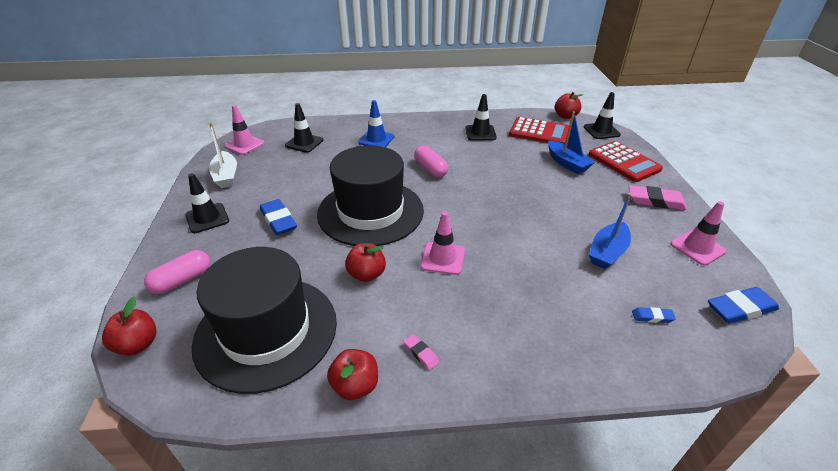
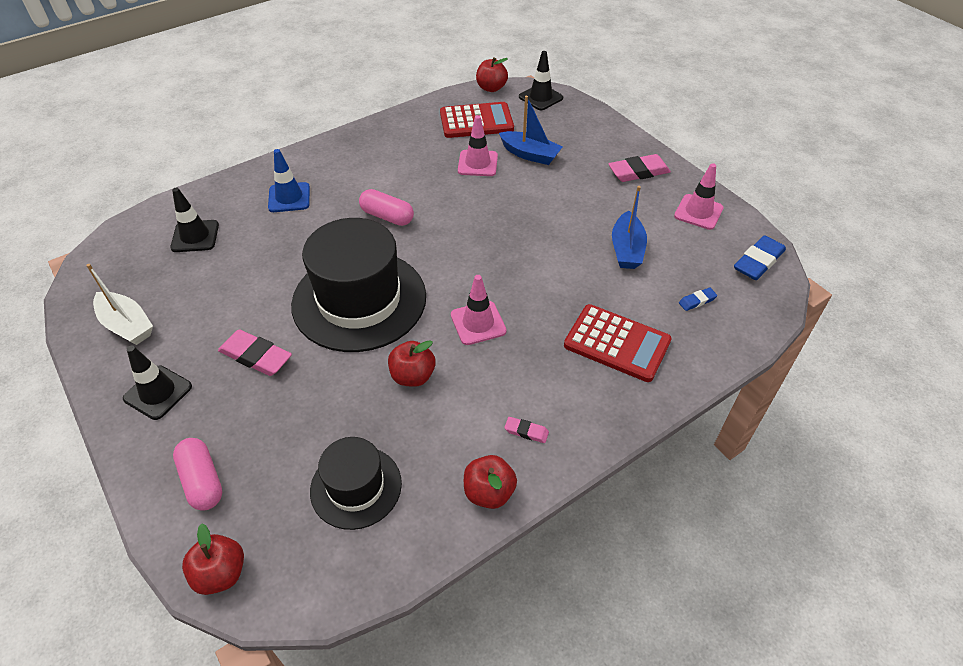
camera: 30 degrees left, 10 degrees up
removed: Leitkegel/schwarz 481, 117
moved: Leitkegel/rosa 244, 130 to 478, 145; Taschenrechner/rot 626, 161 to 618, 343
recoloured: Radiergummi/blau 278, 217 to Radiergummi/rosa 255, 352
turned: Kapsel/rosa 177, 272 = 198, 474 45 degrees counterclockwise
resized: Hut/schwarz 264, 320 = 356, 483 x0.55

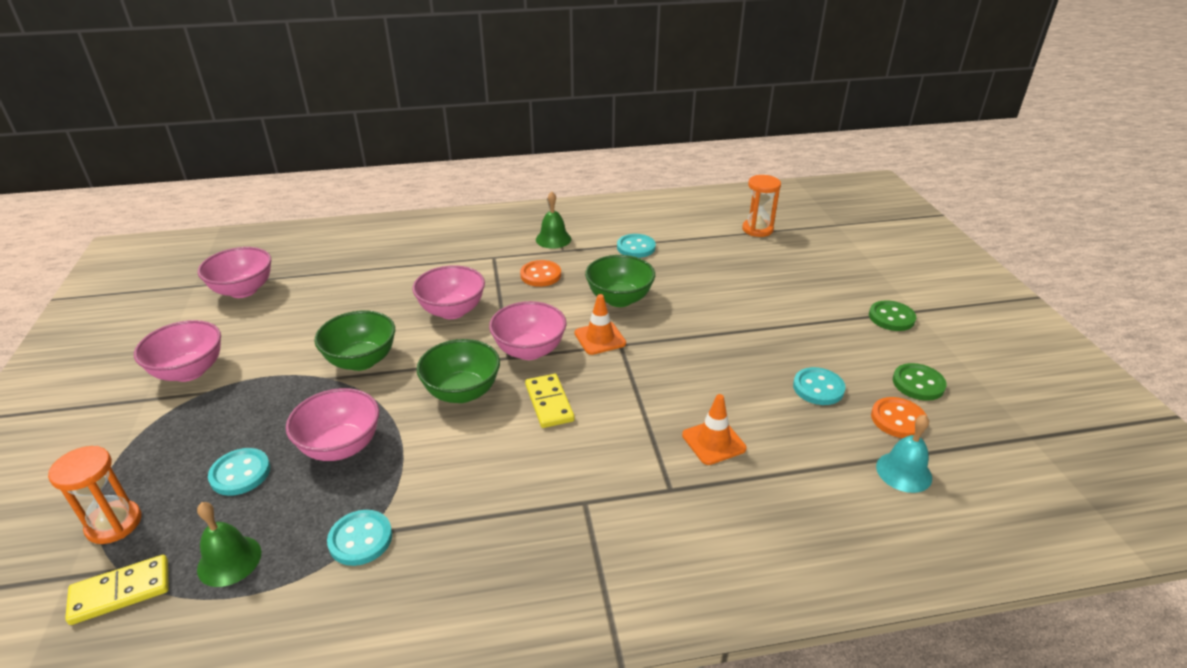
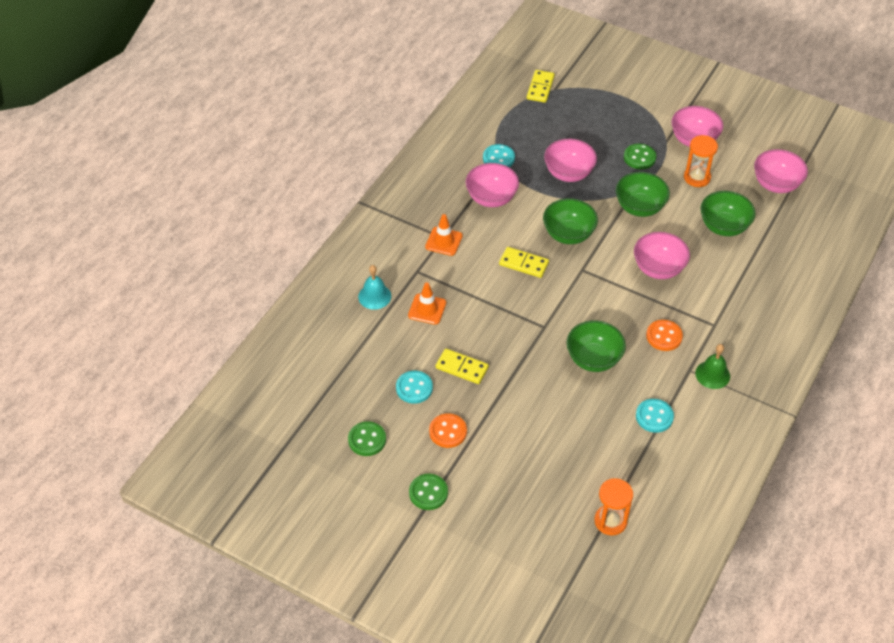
camera: 130 degrees right, 15 degrees up
removed: Knopf/türkis 239, 472; Glocke/grün 229, 544
added: Knopf/grün 640, 156; Schüssel/grün 728, 213; Dominostein/gelb 462, 366
moved: Leitkegel/orange 600, 324 to 444, 235; Schüssel/rosa 527, 330 to 492, 185; Knopf/orange 899, 417 to 448, 430; Glocke/türkis 904, 454 to 374, 287; Sanduhr/orange 94, 495 to 701, 161

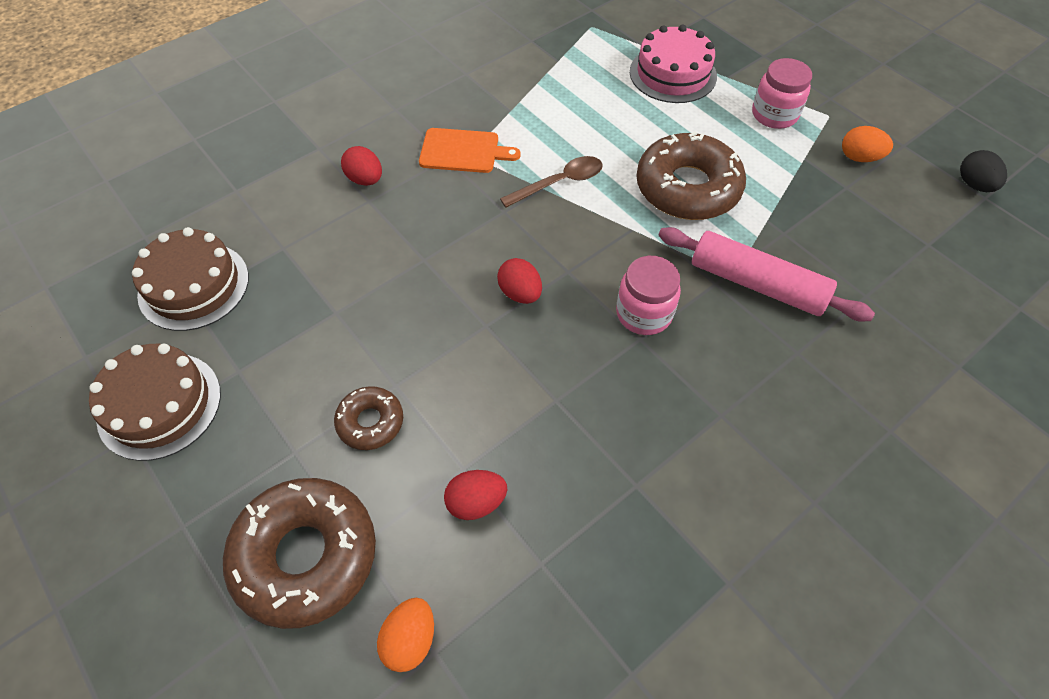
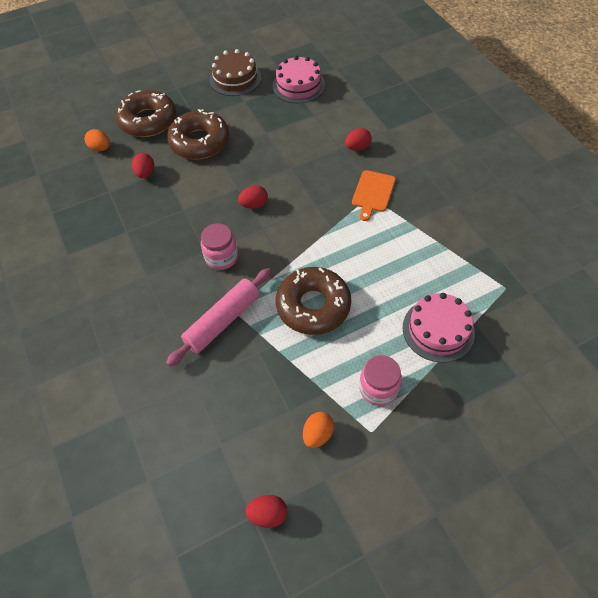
camera: 105 degrees right, 0 degrees up
removed: Löffel/braun 551, 182
recoloured: Ei/schwarz 983, 171 to Ei/rot 266, 511; Kuchen/braun 190, 279 to Kuchen/rosa 299, 79
resized: Donut/braun 368, 418 = 198, 134 x1.94

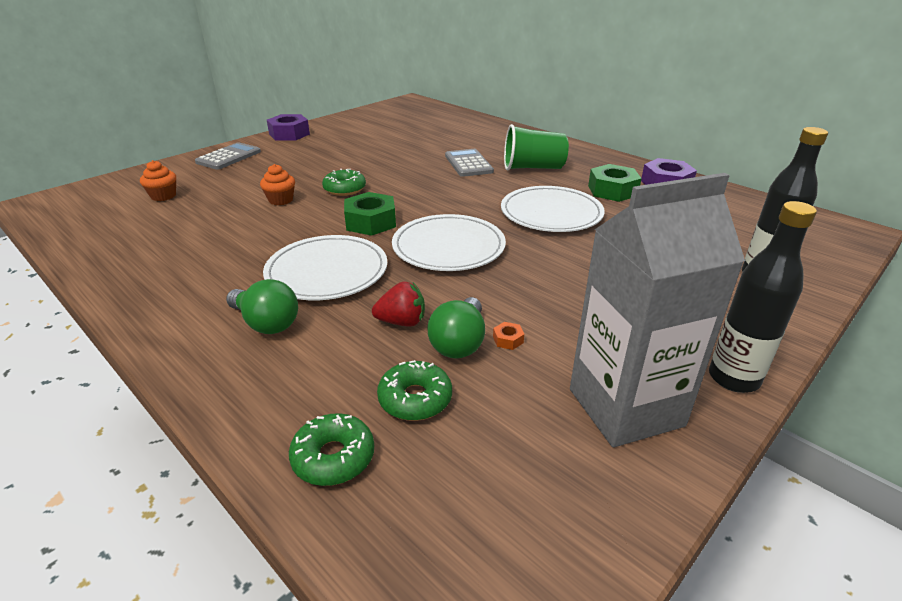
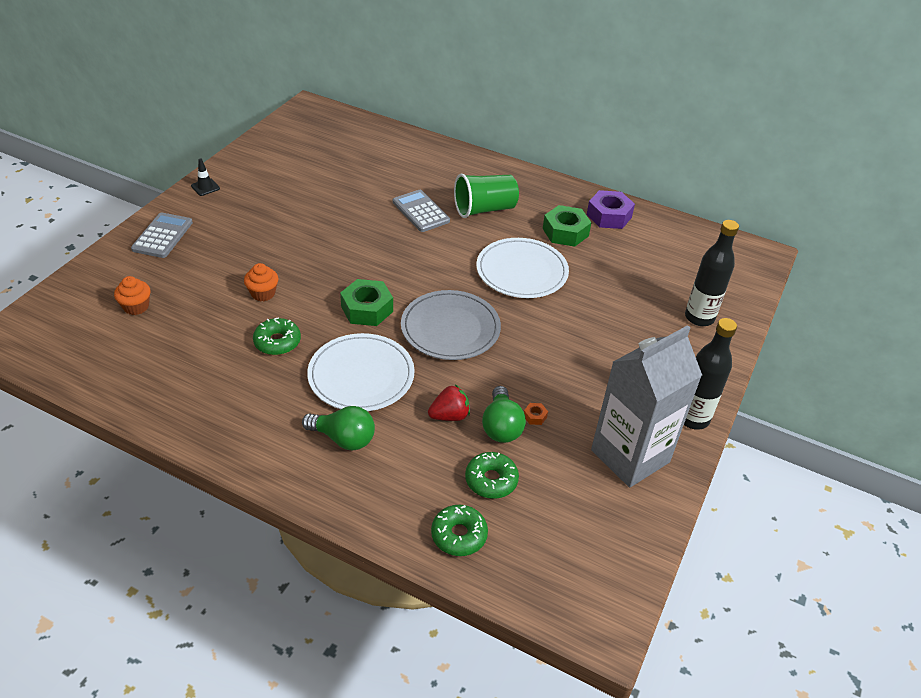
camera: 20 degrees left, 10 degrees up
moved: Donut/grün 344, 182 to 277, 336
replaced: Sechskantmutter/lila 288, 127 to Leitkegel/schwarz 205, 177
recoloured: Teller/weiß 449, 242 to Teller/grau 451, 325

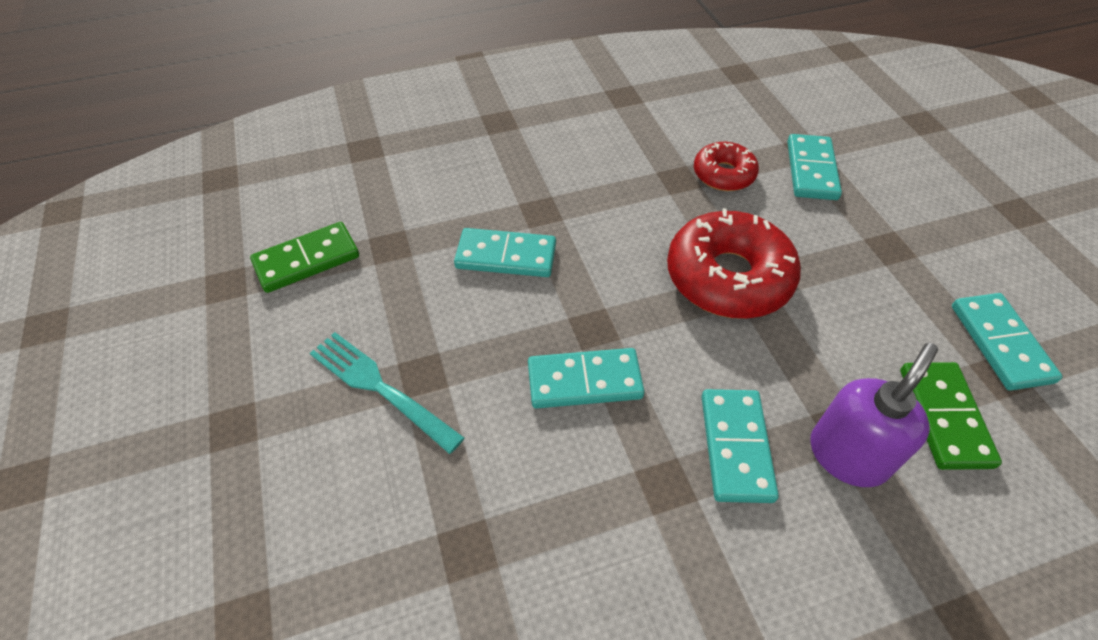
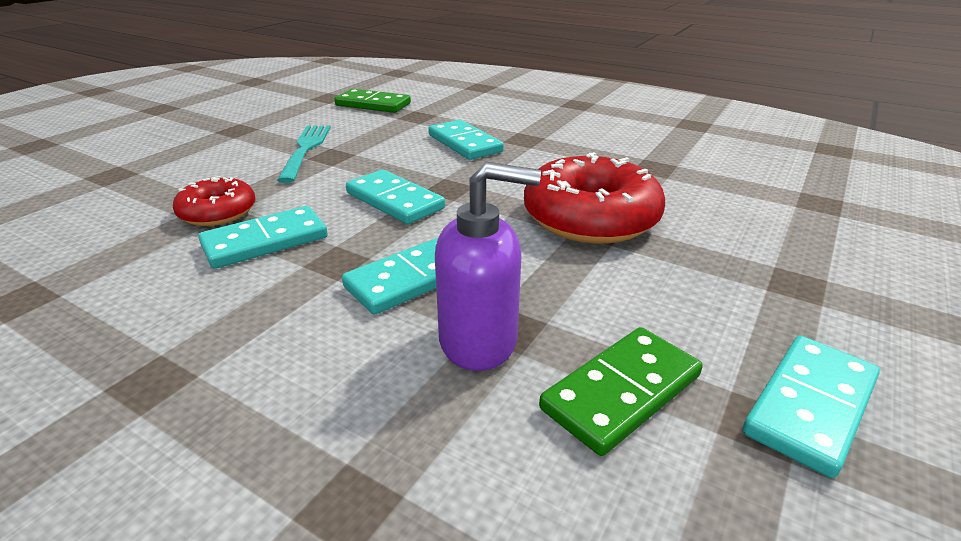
camera: 50 degrees right, 20 degrees down
moved: Dominostein/türkis 814, 167 to 263, 237; Donut/rot 726, 166 to 214, 201

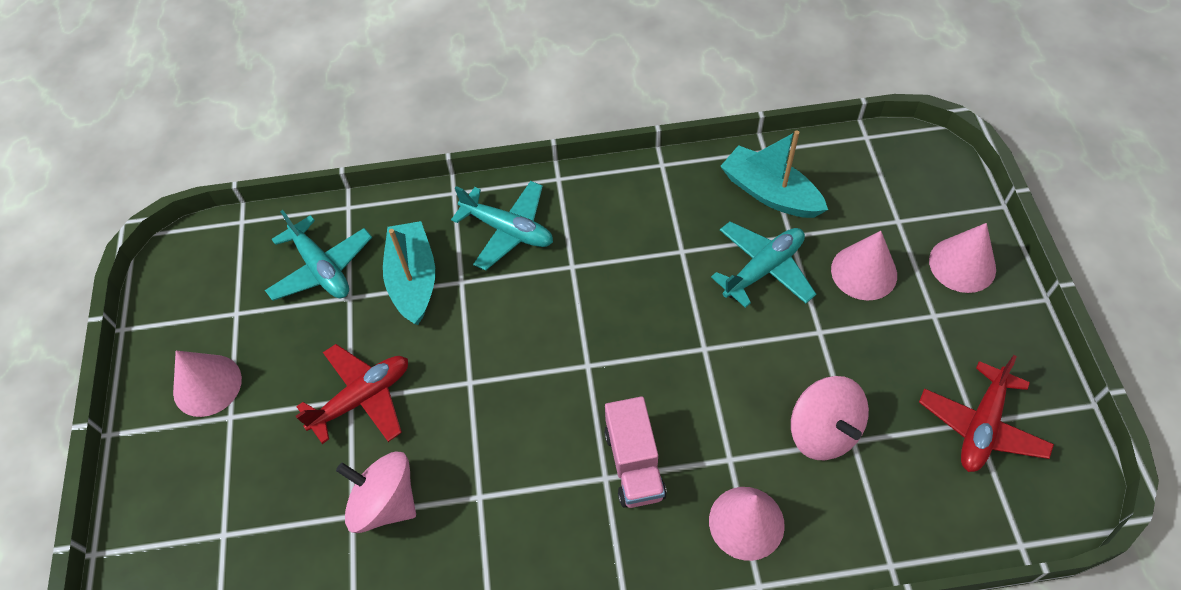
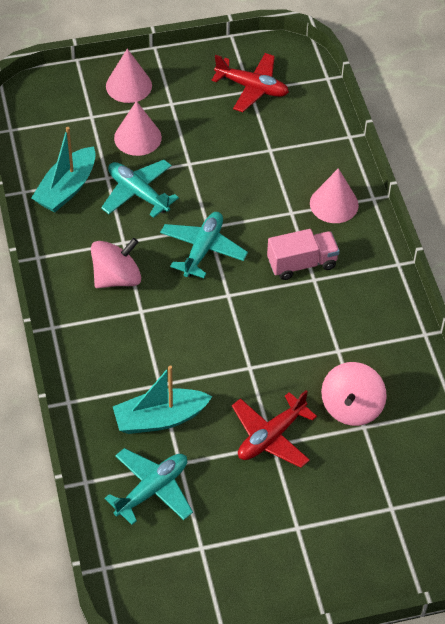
camera: 100 degrees left, 5 degrees down
removed: Kegel/rosa 207, 383
moved: Flugzeug/türkis 502, 226 to 204, 245; Kreisel/rosa 830, 418 to 116, 263
turned: Flugzeug/rot 352, 394 = 274, 429 90 degrees counterclockwise

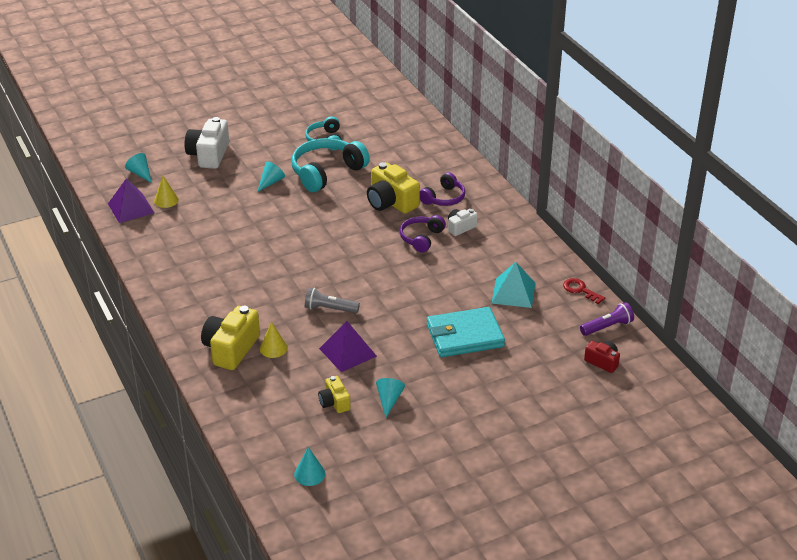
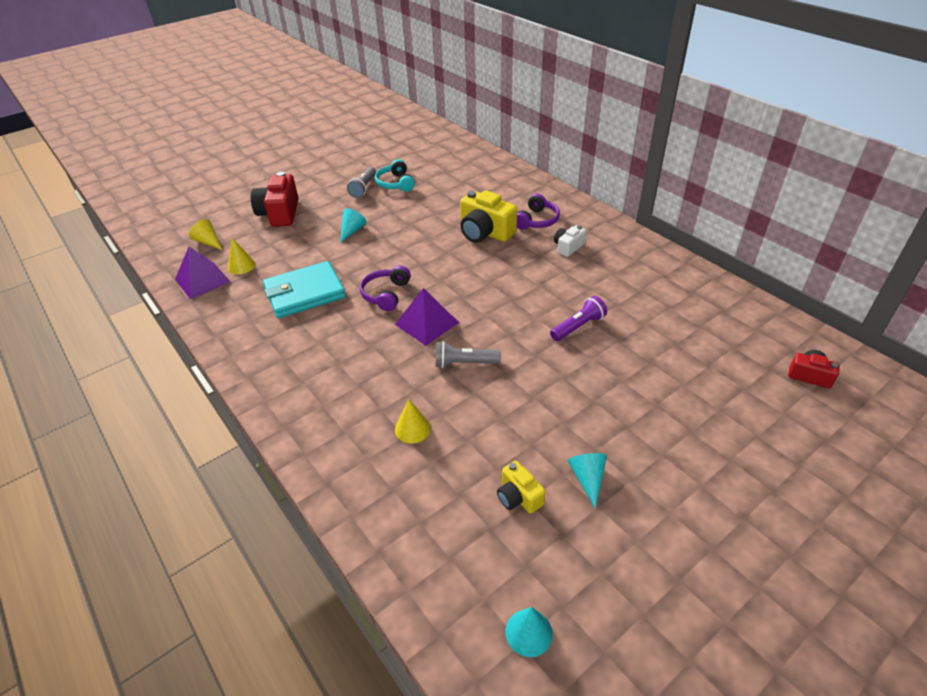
camera: 10 degrees left, 5 degrees up
removed: Kopfhörer/türkis 330, 165; Pyramide/türkis 513, 285; Schlüssel/rot 584, 291; Kamera/gelb 230, 338
added: Taschenlampe/grau 361, 182
moved: Kopfhörer/lila 423, 234 to 385, 288; Taschenlampe/lila 607, 319 to 578, 318; Geldbörse/türkis 466, 332 to 304, 289; Pyramide/lila 348, 346 to 427, 317
recoloured: Kamera/weiß 207, 143 to Kamera/rot 274, 199; Kegel/türkis 138, 168 to Kegel/gelb 205, 234

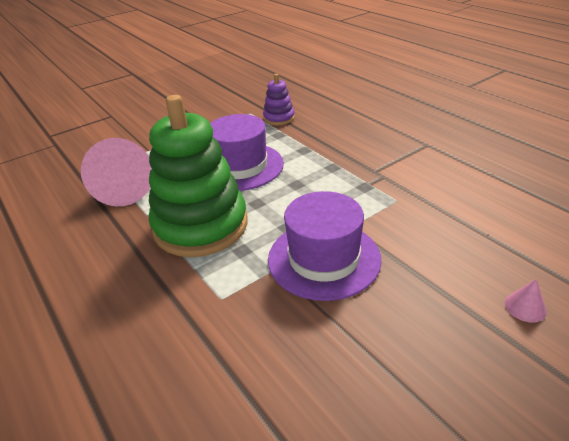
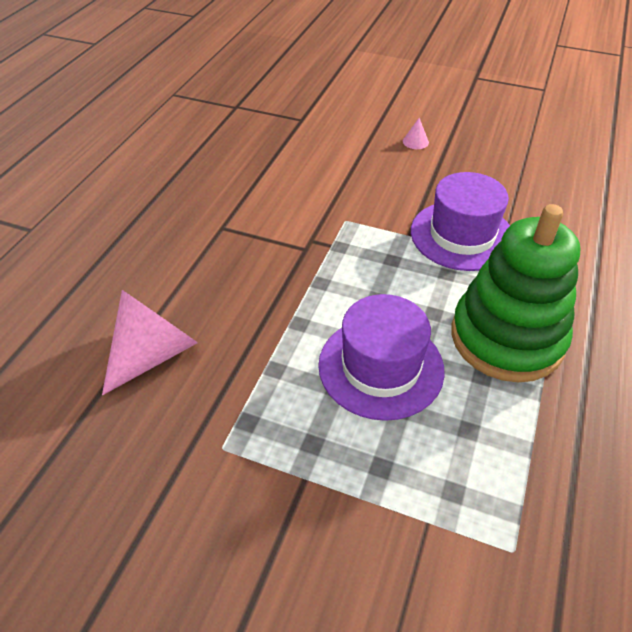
camera: 125 degrees left, 10 degrees up
removed: Stapelspielzeug/lila 279, 99
moved: Kegel/rosa 116, 172 to 150, 342

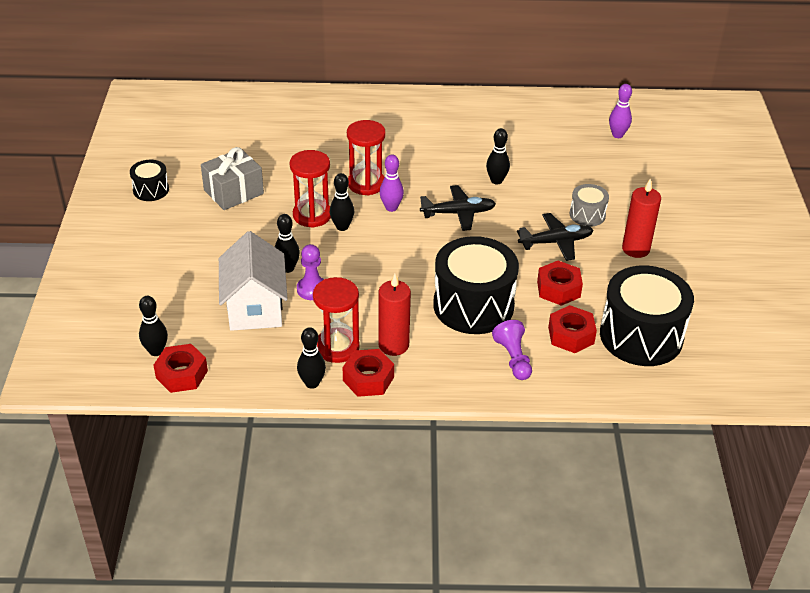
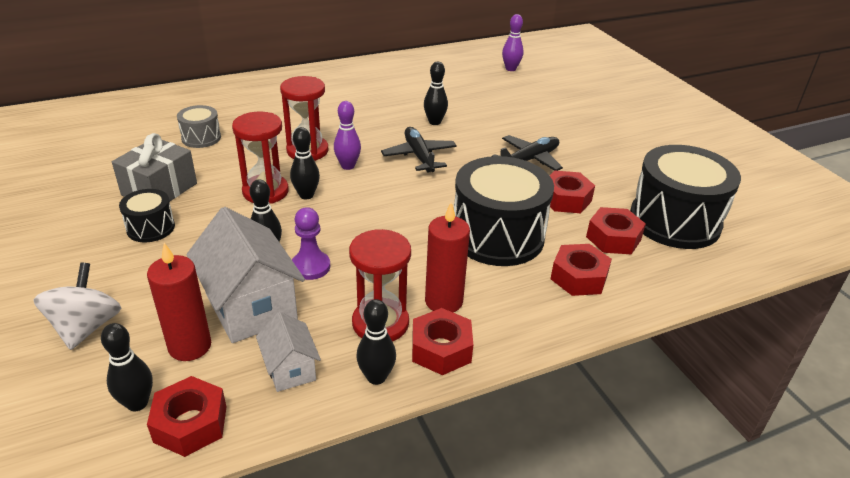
camera: 25 degrees left, 5 degrees down
added: Kreisel/weiß 77, 306; Haus/weiß 288, 352
moved: Trommel/schwarz 149, 180 to 147, 215; Kerze/rot 641, 218 to 179, 302; Trommel/grau 589, 205 to 199, 126
replaced: Bauer/lila 512, 350 to Sechskantmutter/rot 581, 270
turned: Flugzeug/schwarz 458, 208 = 419, 150 75 degrees counterclockwise

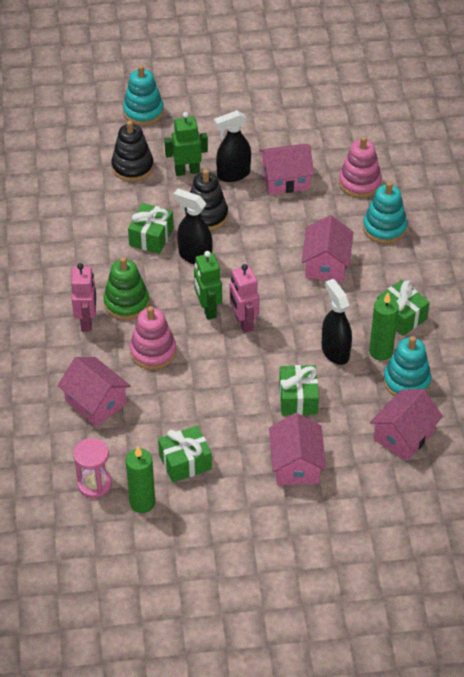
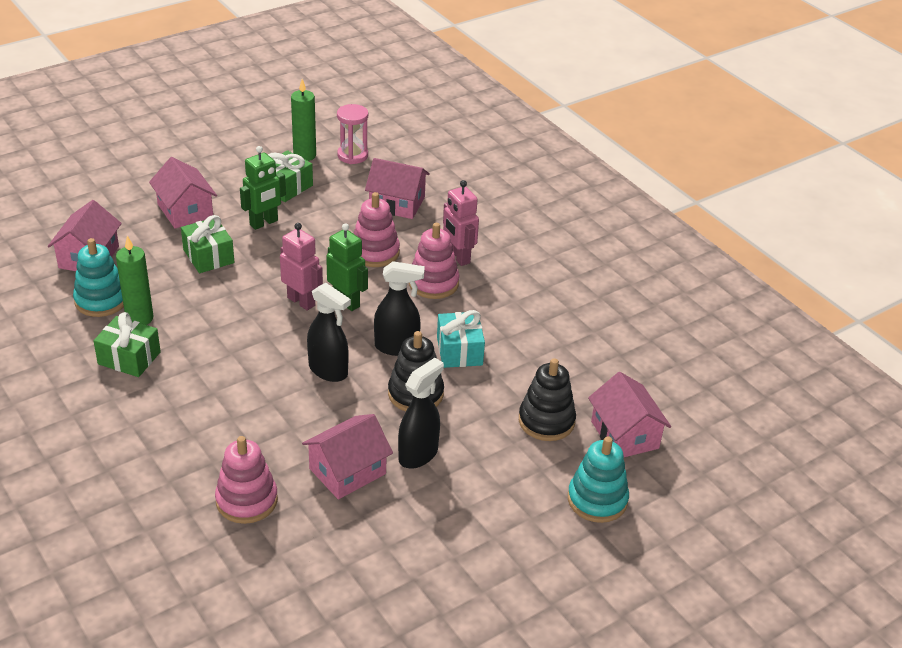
camera: 150 degrees right, 10 degrees down
removed: Stapelspielzeug/türkis 385, 213
moved: Roboter/grün 186, 144 to 263, 188; Haus/rosa 327, 248 to 629, 414; Sprühflasche/schwarz 337, 322 to 329, 332
recoloured: Geschenk/grün 150, 228 to Geschenk/türkis 461, 339; Stapelspielzeug/grün 126, 288 to Stapelspielzeug/rosa 434, 261

